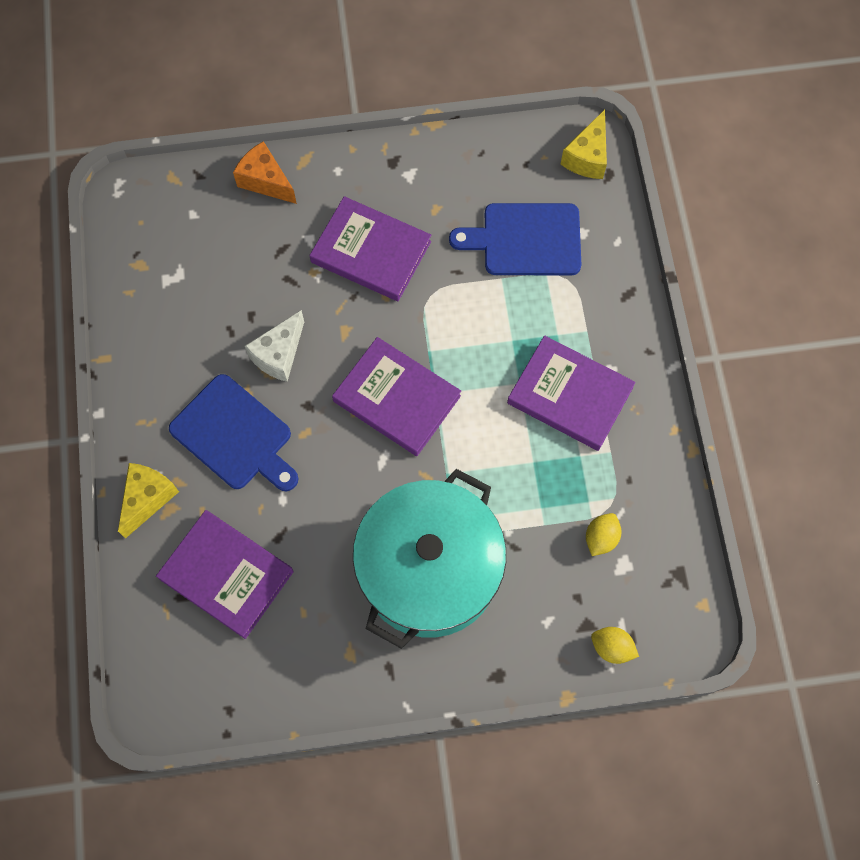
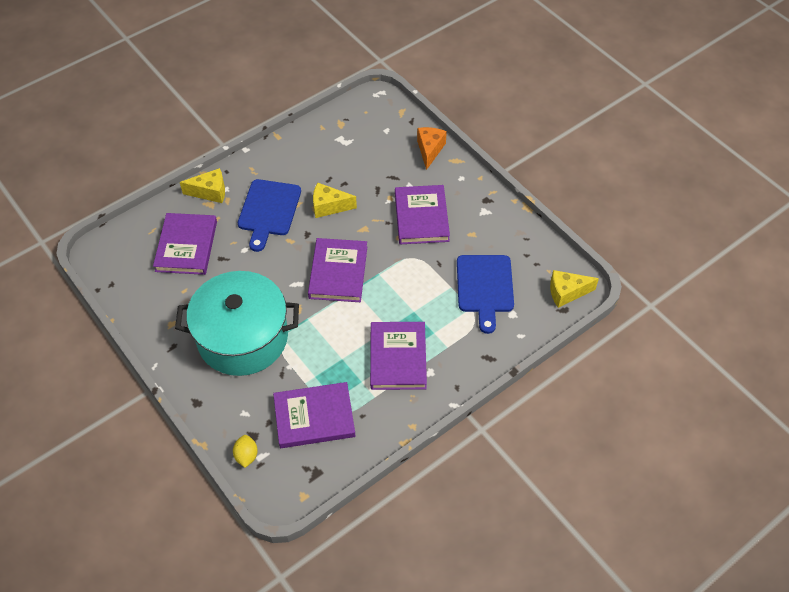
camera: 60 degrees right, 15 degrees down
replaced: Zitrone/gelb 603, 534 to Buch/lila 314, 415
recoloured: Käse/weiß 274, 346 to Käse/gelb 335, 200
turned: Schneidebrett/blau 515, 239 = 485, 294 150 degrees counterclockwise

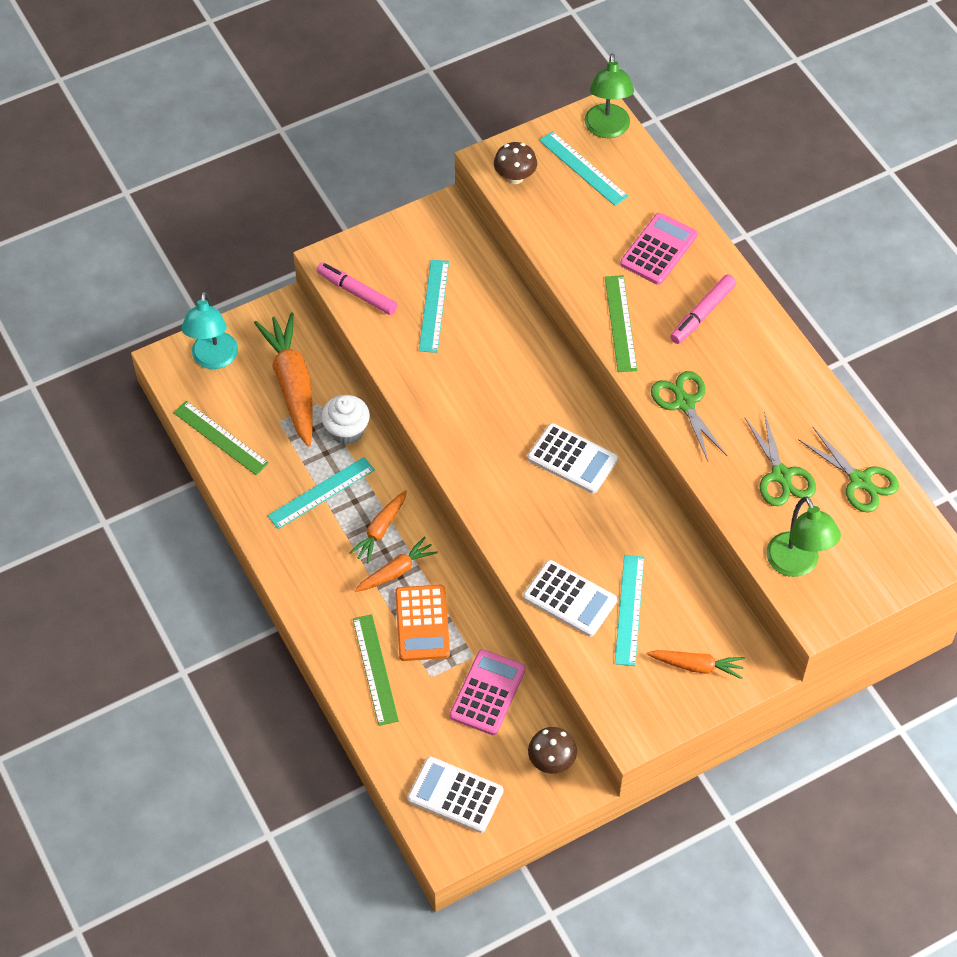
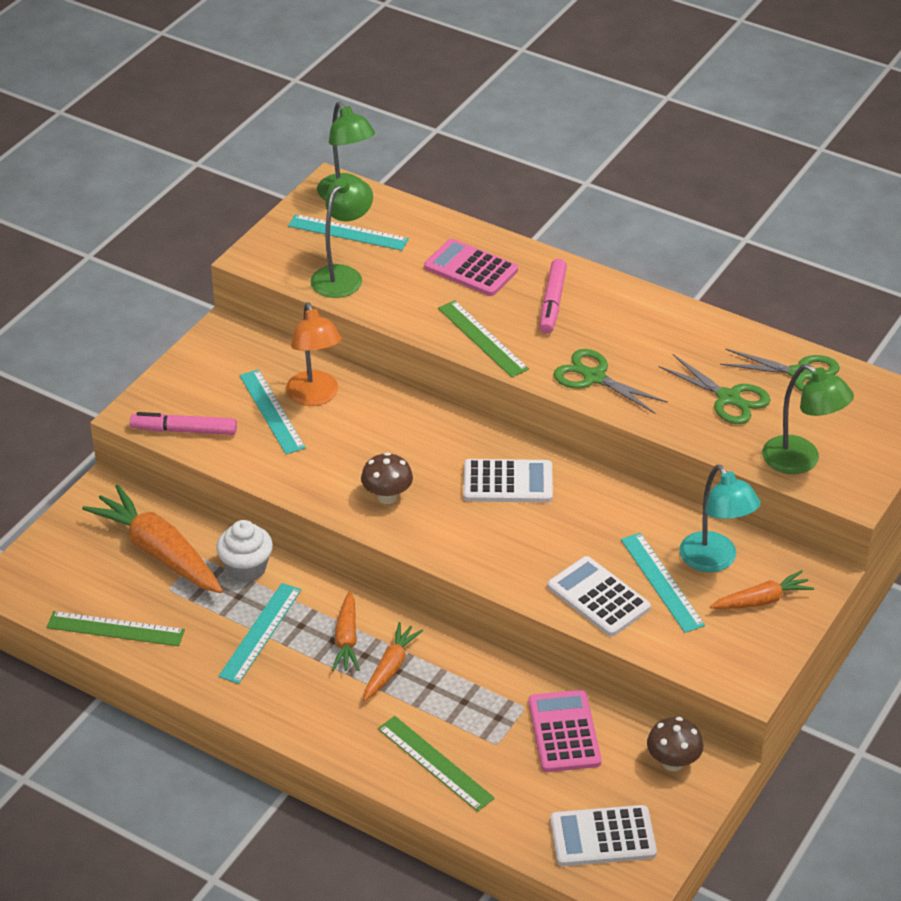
camera: 30 degrees left, 15 degrees down
removed: Taschenrechner/orange 422, 623
added: Lampe/grün 341, 237; Lampe/orange 314, 354
moved: Pilz/braun 515, 163 to 387, 478; Lampe/türkis 210, 330 to 720, 518
turned: Taschenrechner/rosa 658, 249 = 471, 267 60 degrees counterclockwise; Taschenrechner/weiß 570, 598 = 599, 596 135 degrees counterclockwise

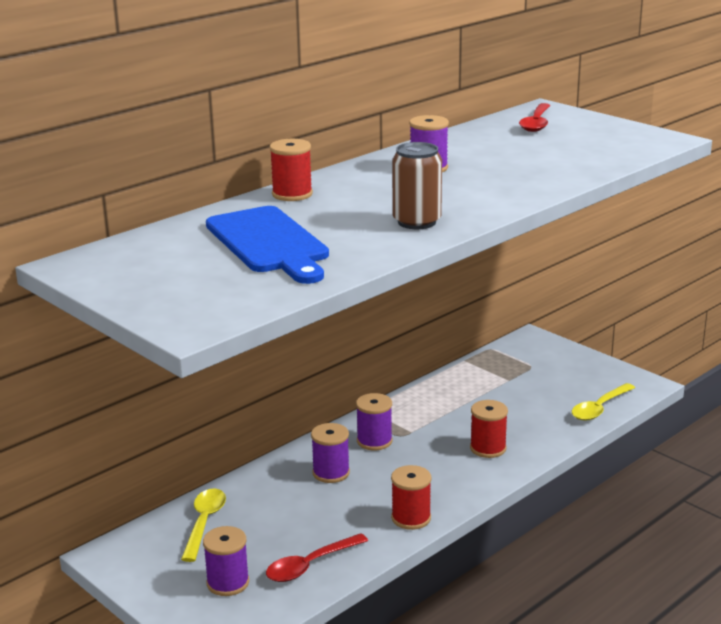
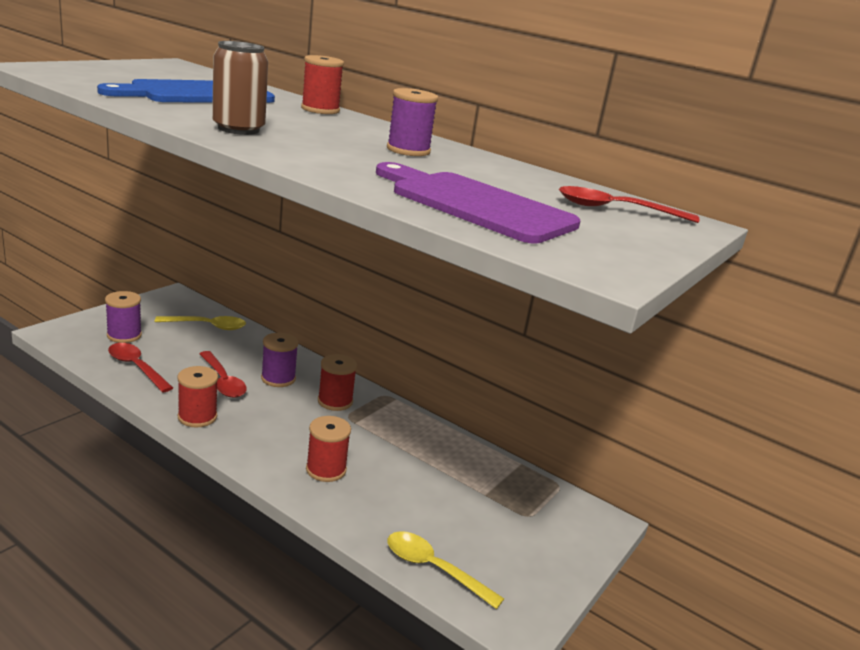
camera: 75 degrees right, 0 degrees up
added: Schneidebrett/lila 478, 203; Löffel/rot 223, 374
recoloured: Garnrolle/lila 374, 421 to Garnrolle/rot 337, 382

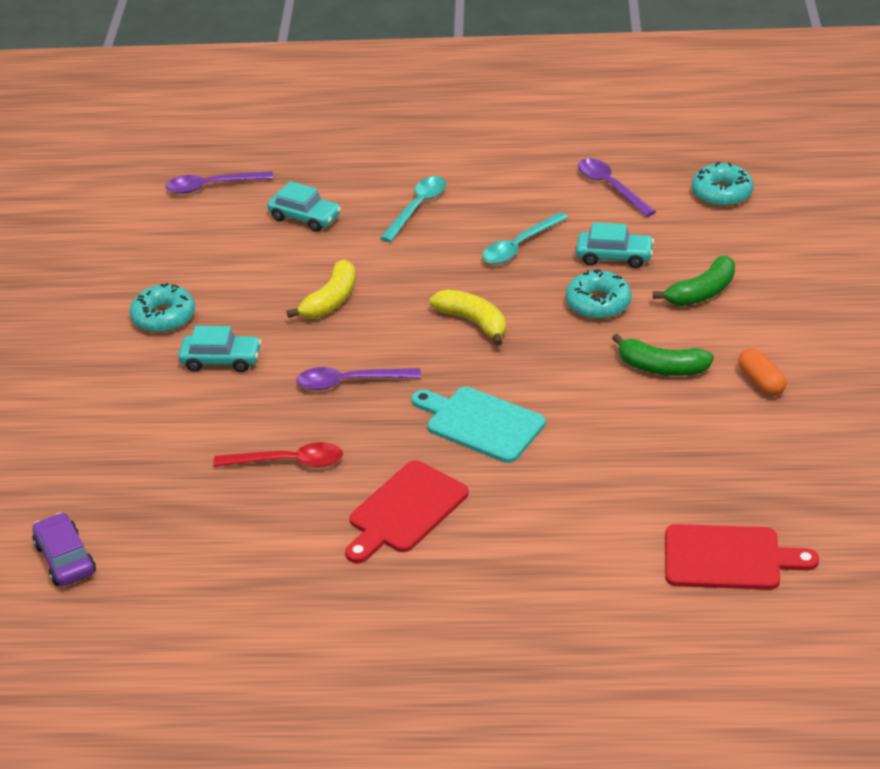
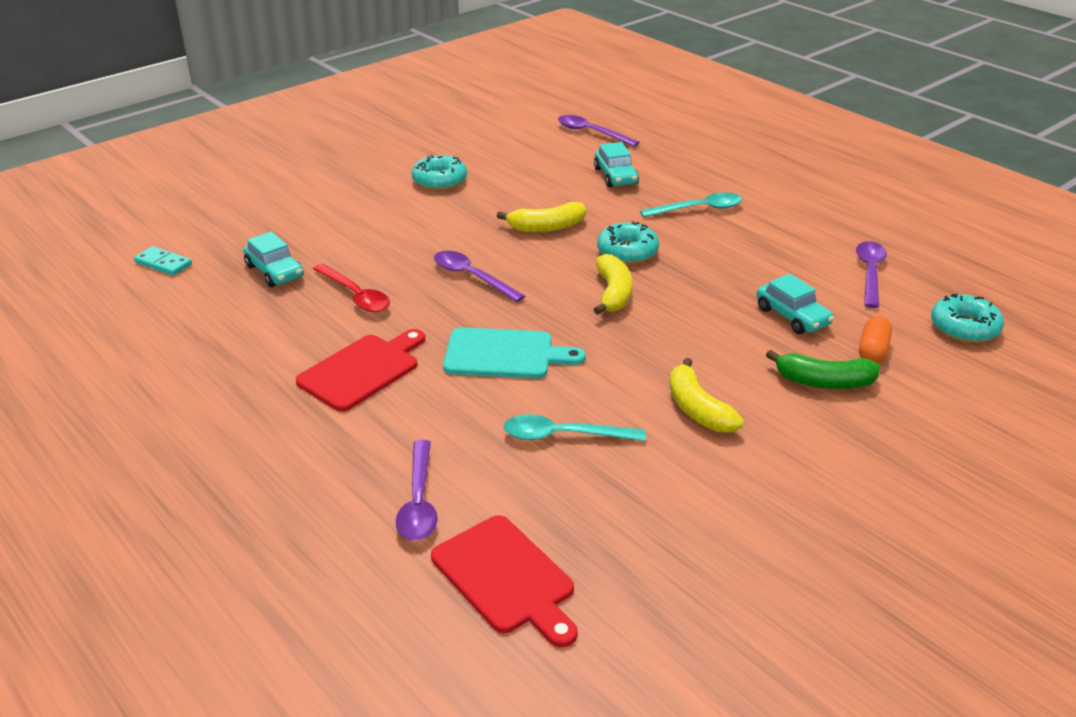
camera: 45 degrees right, 5 degrees down
added: Löffel/lila 417, 490
moved: Löffel/türkis 525, 238 to 575, 427; Donut/türkis 599, 294 to 628, 243; Auto/türkis 219, 349 to 273, 259; Kapsel/orange 762, 372 to 875, 339
replaced: Auto/lila 64, 549 to Dominostein/türkis 163, 261
recoloured: Banane/grün 663, 355 to Banane/gelb 707, 395
turned: Schneidebrett/türkis 479, 425 = 514, 353 105 degrees clockwise; Schneidebrett/rot 407, 511 = 360, 370 135 degrees clockwise

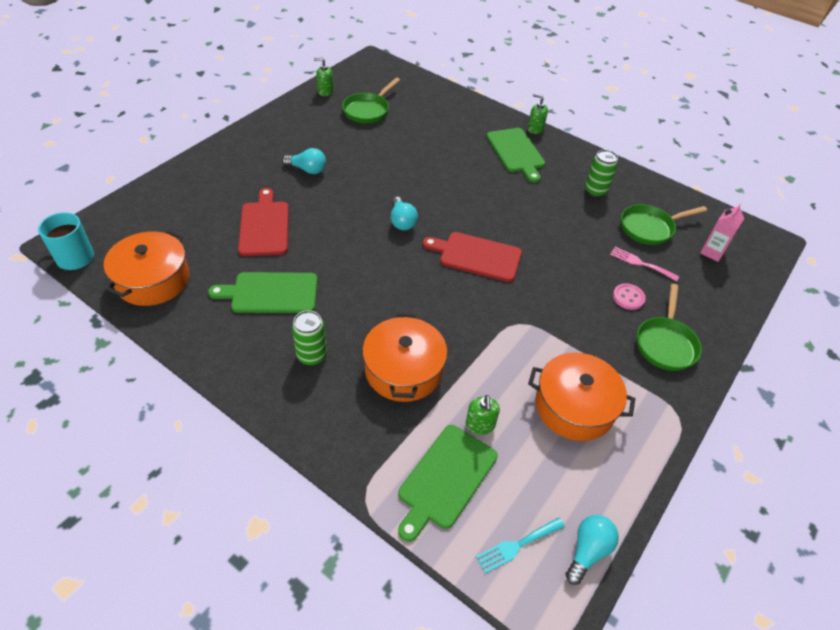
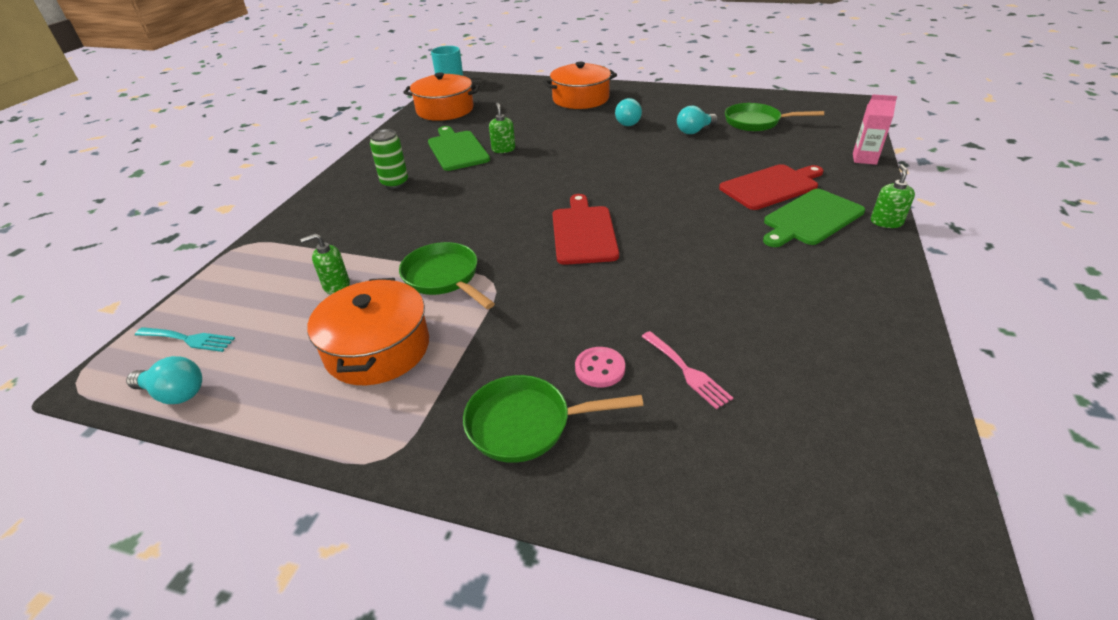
camera: 75 degrees right, 10 degrees down
removed: Dose/grün 601, 173; Schneidebrett/grün 448, 483
moved: Seifenspender/grün 323, 77 to 502, 127; Schneidebrett/rot 263, 222 to 771, 187; Glühbirne/türkis 404, 213 to 697, 120; Getränkekarton/rosa 722, 232 to 875, 129; Pfanne/grün 664, 224 to 447, 275; Kochtopf/orange 405, 357 to 580, 85
turned: Gabel/rosa 644, 264 = 687, 370 135 degrees clockwise; Gabel/türkis 520, 545 = 185, 339 150 degrees clockwise

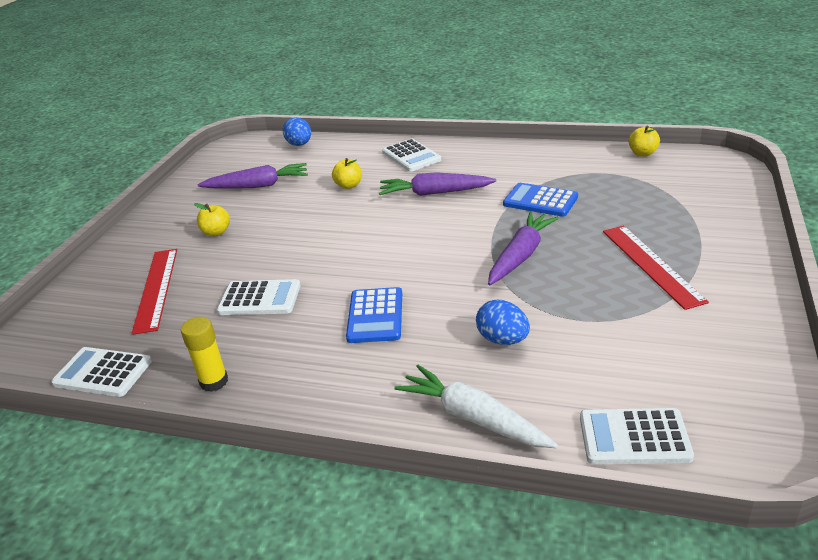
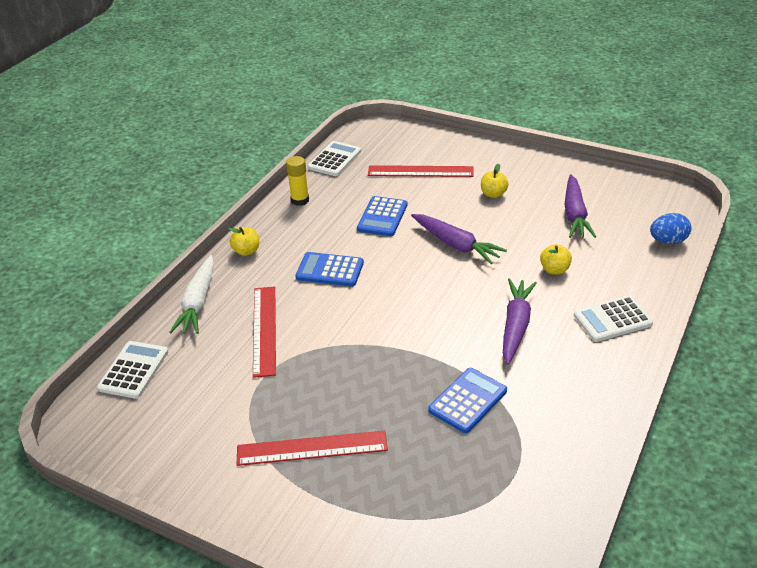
camera: 100 degrees right, 5 degrees up
moved: Apfel/gelb 644, 141 to 243, 241; Karotte/lila 523, 248 to 459, 239
replaced: Ei/blau 503, 322 to Lineal/rot 264, 332
recoloured: Taschenrechner/weiß 258, 297 to Taschenrechner/blau 382, 216
turned: Karotte/weiß 476, 406 = 191, 294 135 degrees clockwise

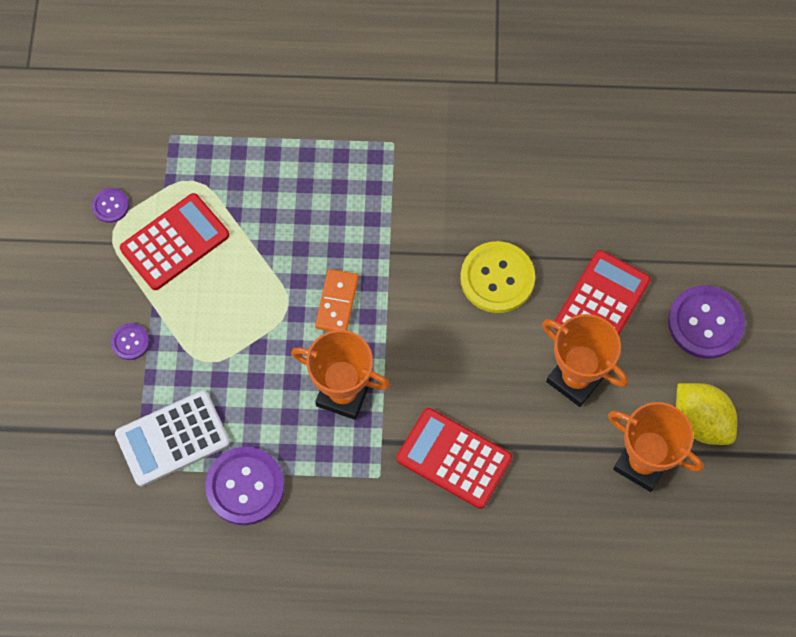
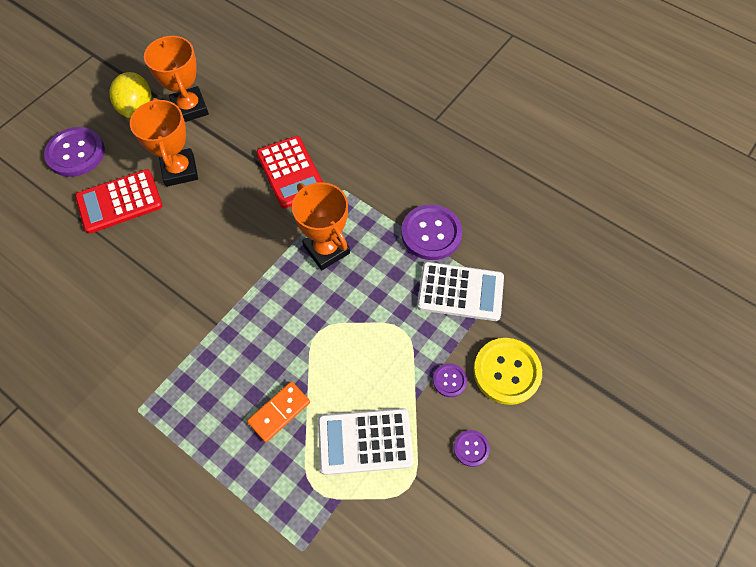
camera: 145 degrees left, 5 degrees down
moved: Knopf/lila 110, 205 to 472, 448; Knopf/gelb 497, 277 to 507, 371; Dominostein/orange 337, 300 to 278, 411
recoloured: Taschenrechner/rot 174, 241 to Taschenrechner/weiß 365, 441

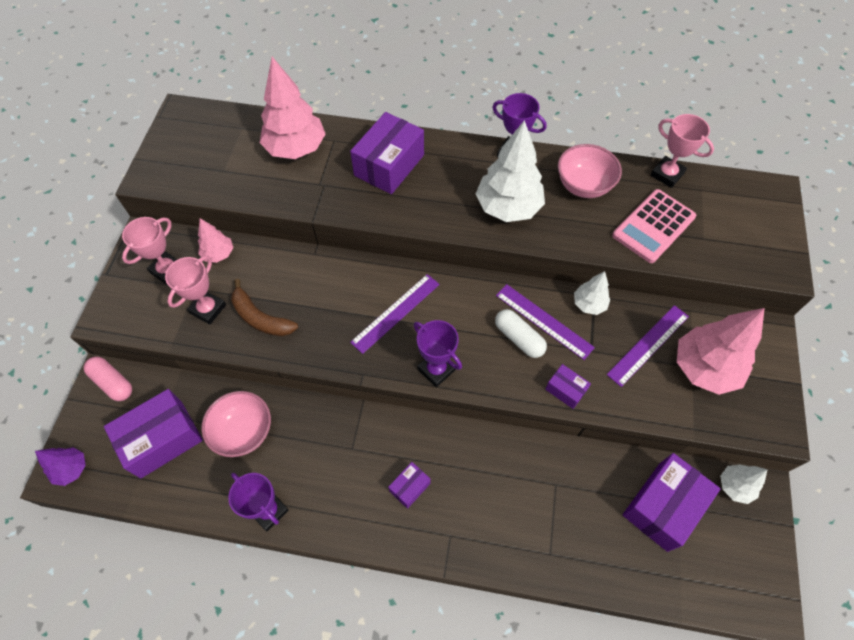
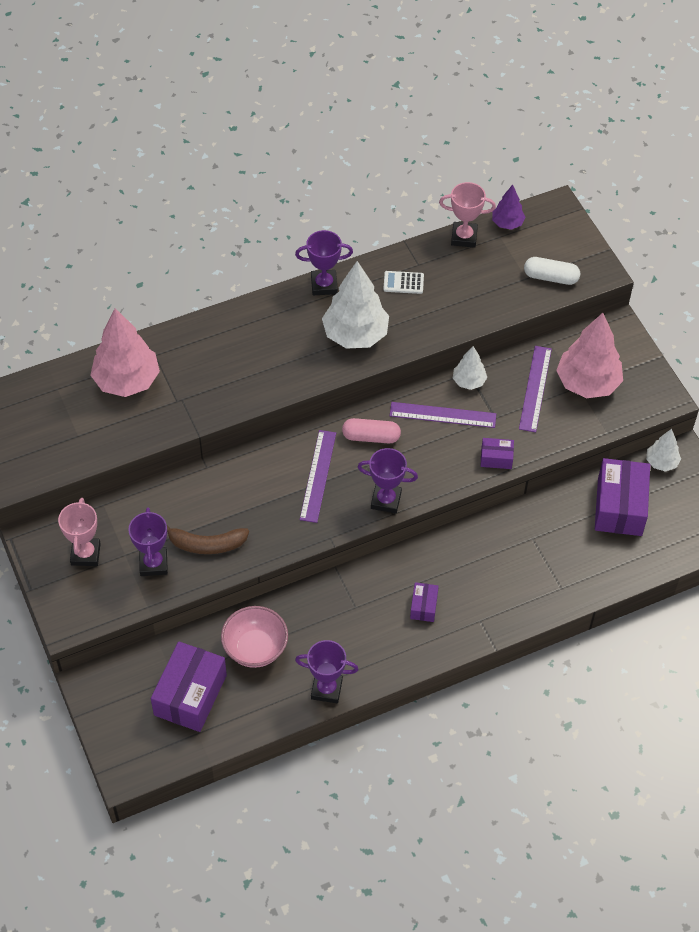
camera: 35 degrees left, 5 degrees down
removed: Schachtel/lila 387, 153; Taschenrechner/rosa 654, 226; Baum/rosa 215, 240
moved: Kapsel/weiß 521, 333 to 552, 271; Kapsel/rosa 108, 379 to 371, 430; Baum/lila 60, 466 to 509, 207
replaced: Schüssel/rosa 590, 171 to Taschenrechner/weiß 403, 282
recoloured: Pokal/rosa 195, 290 to Pokal/lila 148, 541

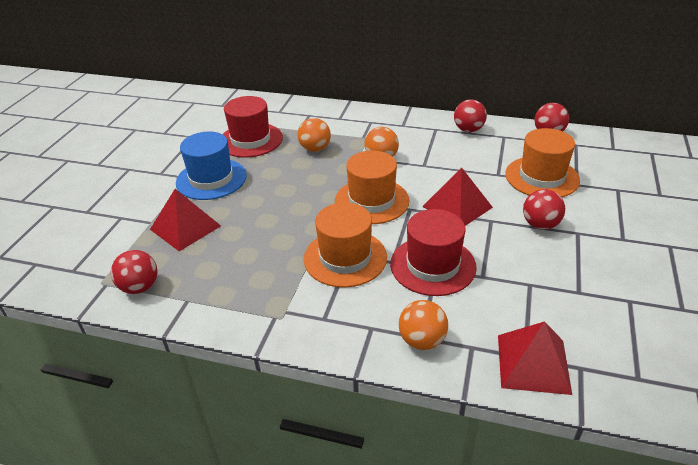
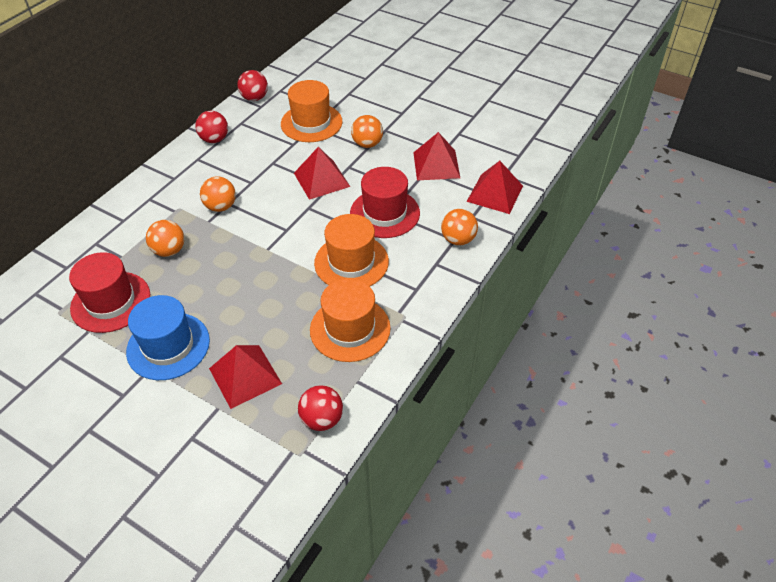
camera: 75 degrees left, 10 degrees up
added: Pyramide/rot 436, 156
moved: Hut/orange 372, 187 to 350, 320
recoloured: Ball/rot 544, 209 to Ball/orange 367, 131

